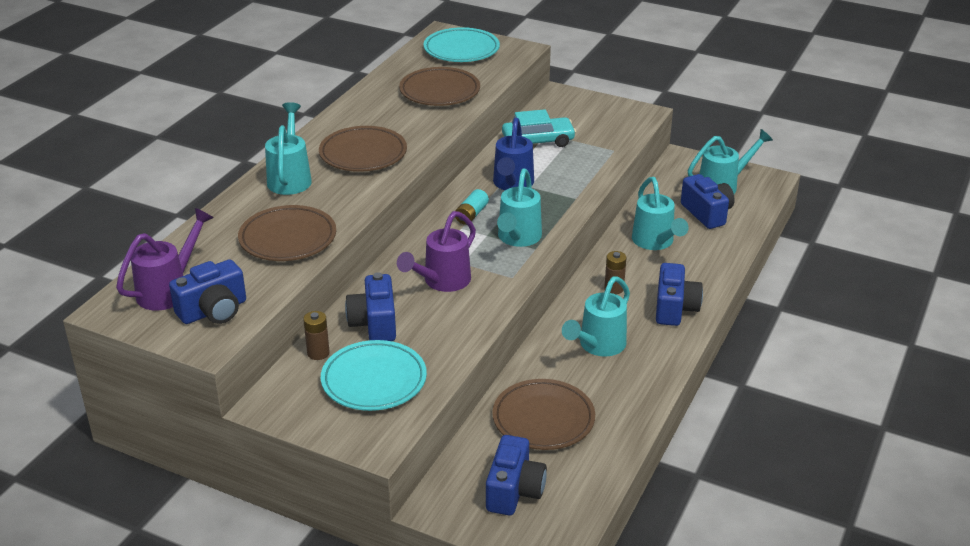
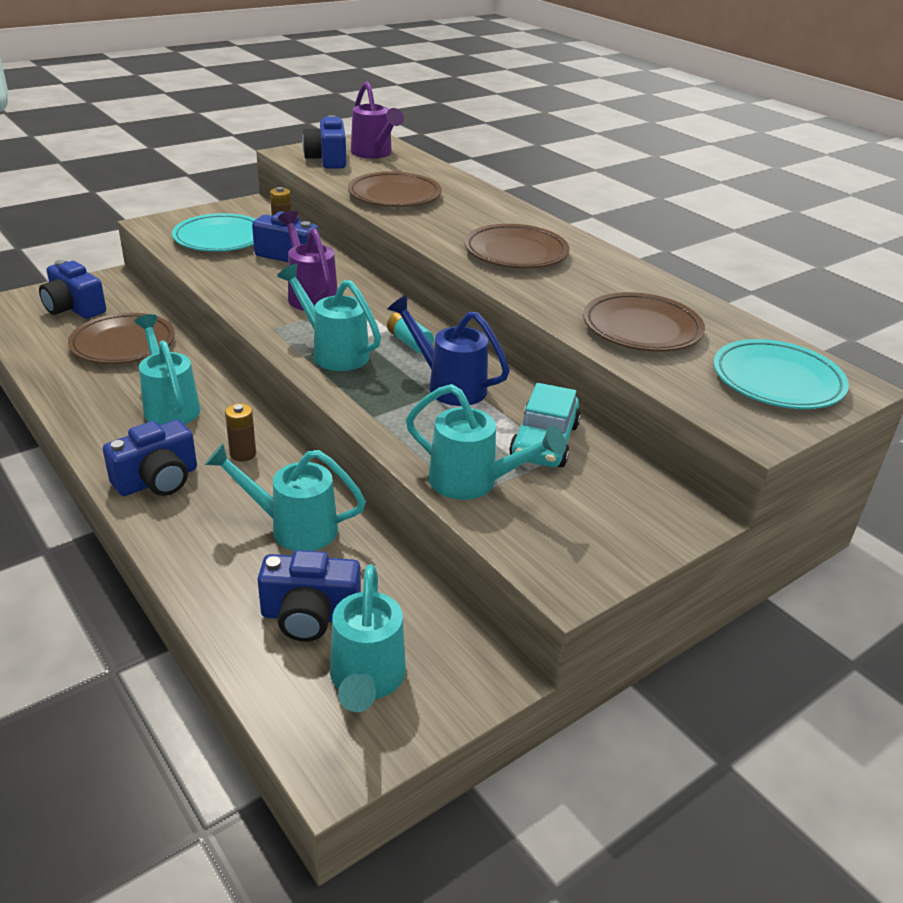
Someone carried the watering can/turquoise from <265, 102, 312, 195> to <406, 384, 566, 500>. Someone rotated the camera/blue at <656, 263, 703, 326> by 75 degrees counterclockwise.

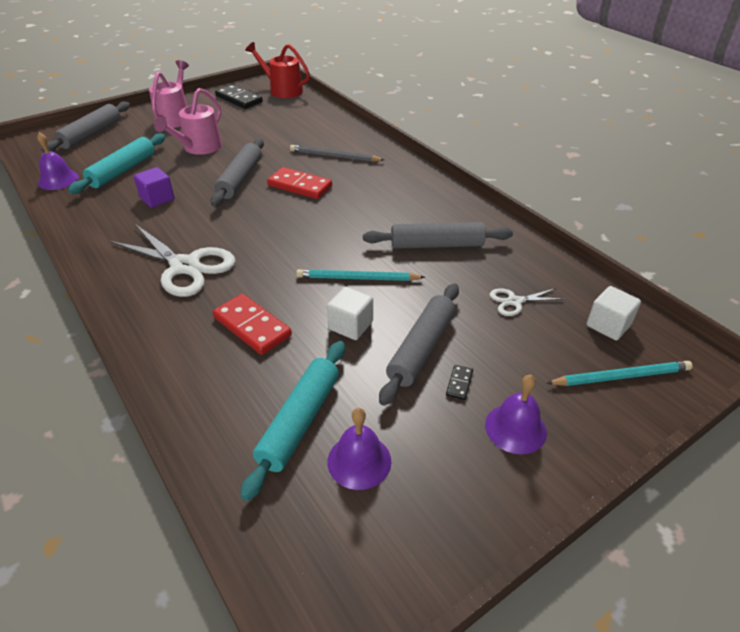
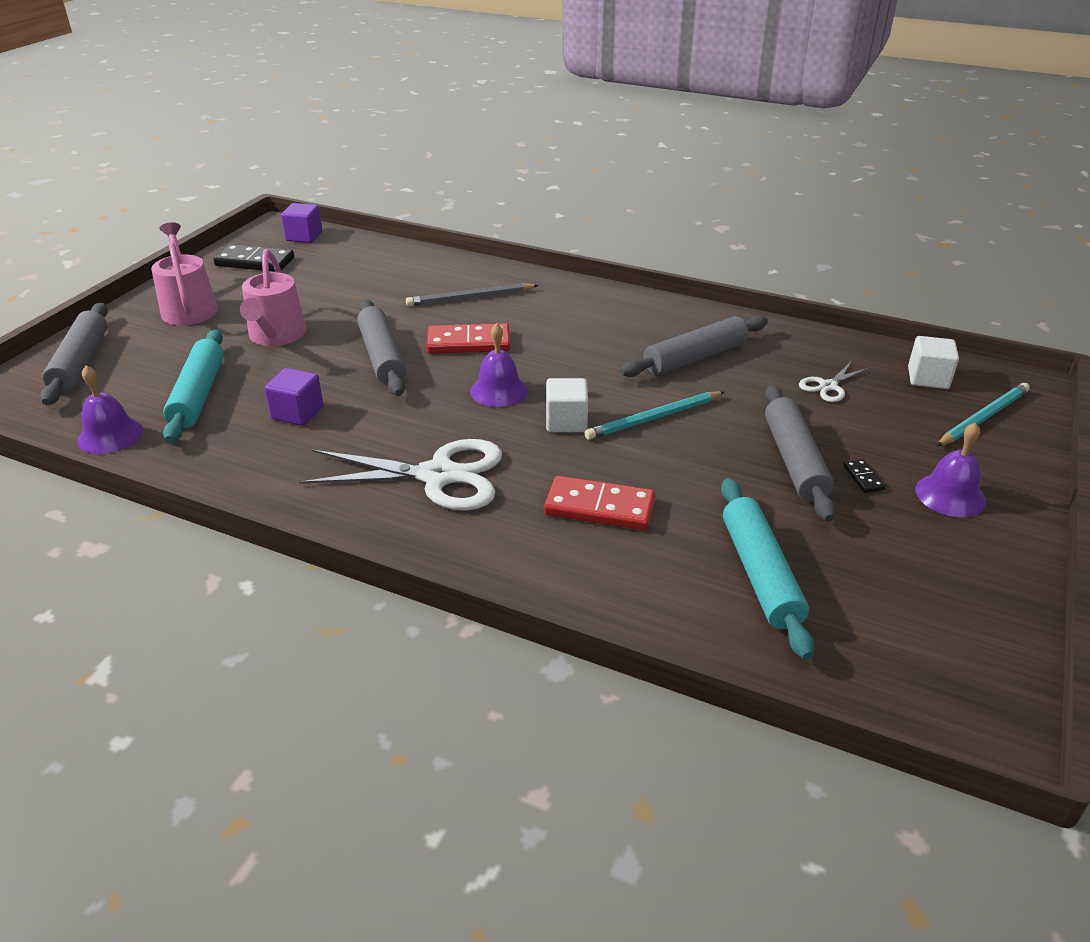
Someone swapped the watering can/red at <245, 42, 310, 98> for the cube/purple at <281, 203, 322, 243>. Someone carried the cube/white from <327, 286, 373, 340> to <546, 378, 588, 432>. Someone carried the bell/purple from <327, 408, 391, 490> to <470, 323, 528, 407>.

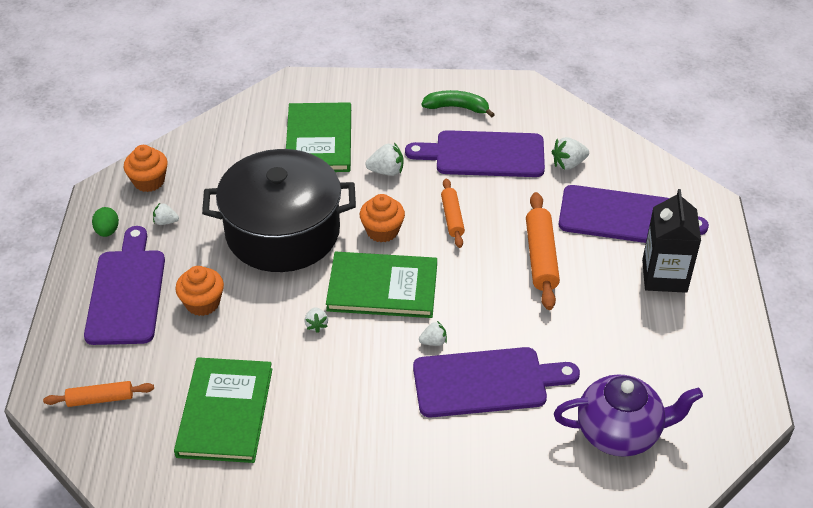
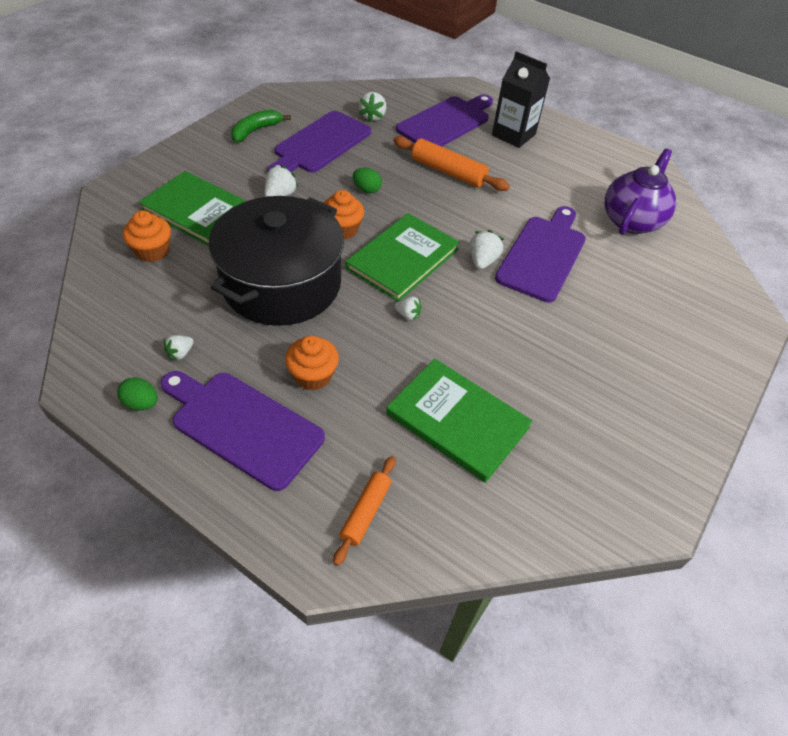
Someone carried the cupcake/orange from <124, 145, 168, 192> to <123, 210, 171, 262>. Someone swapped the rolling pin/orange at <441, 179, 465, 248> for the egg/green at <353, 168, 382, 193>. Someone scaled the strawberry/white at <419, 321, 447, 346> by 1.54.

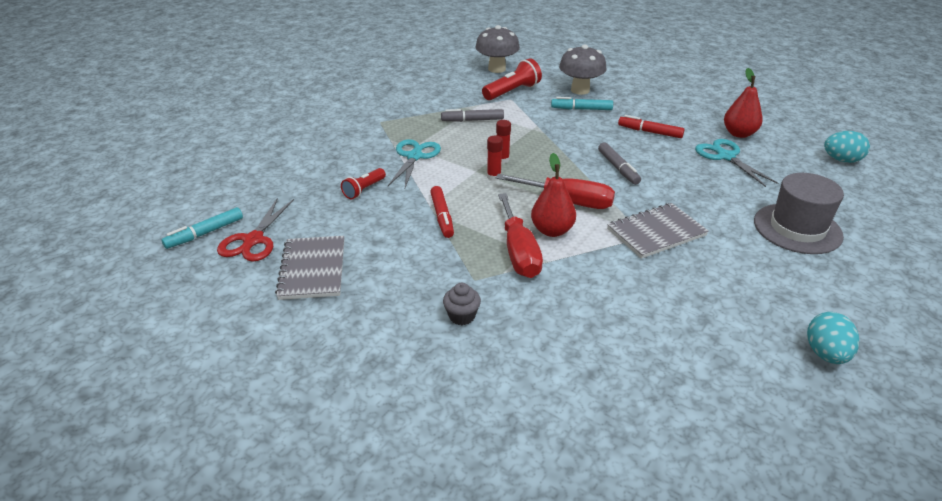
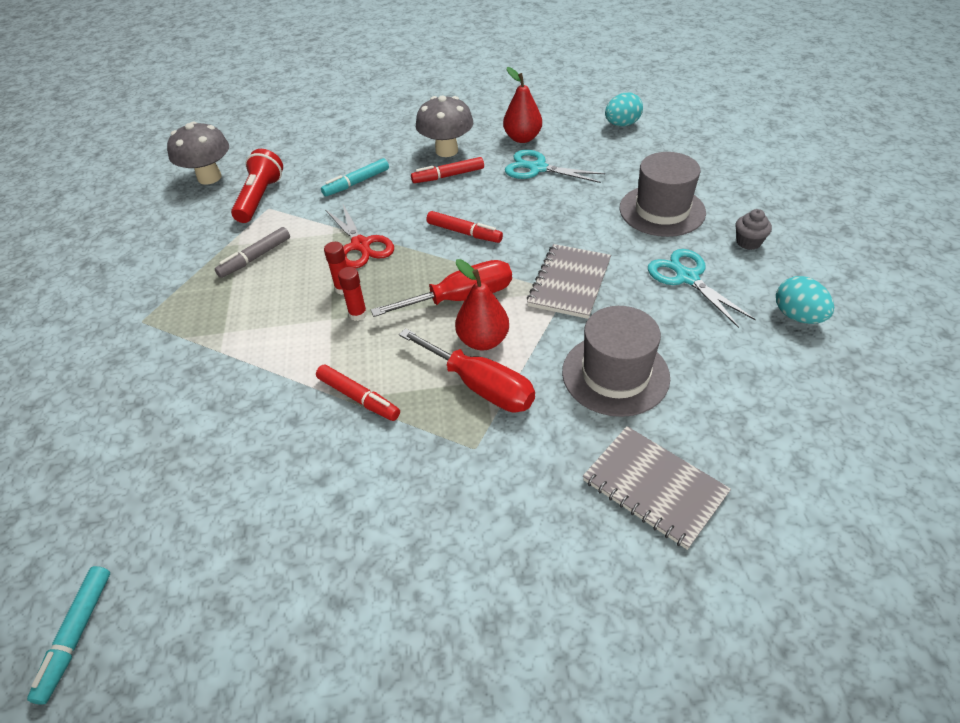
Someone carried the mushroom/grey from <559, 45, 607, 95> to <416, 96, 473, 157>. Someone carried the scissors/turquoise from <388, 139, 441, 188> to <648, 249, 756, 328>. Someone repainted the marker/grey at <598, 142, 641, 185>, which became the marker/red at <427, 211, 503, 243>. Someone took away the flashlight/red at <341, 168, 386, 199>. Someone carried the scissors/red from <217, 198, 294, 262> to <325, 203, 394, 268>. Someone carried the notebook/grey from <275, 236, 344, 300> to <583, 426, 731, 550>. Someone carried the cupcake/grey from <443, 283, 481, 325> to <735, 209, 772, 250>. Someone put down the hat/grey at <562, 306, 670, 417>.

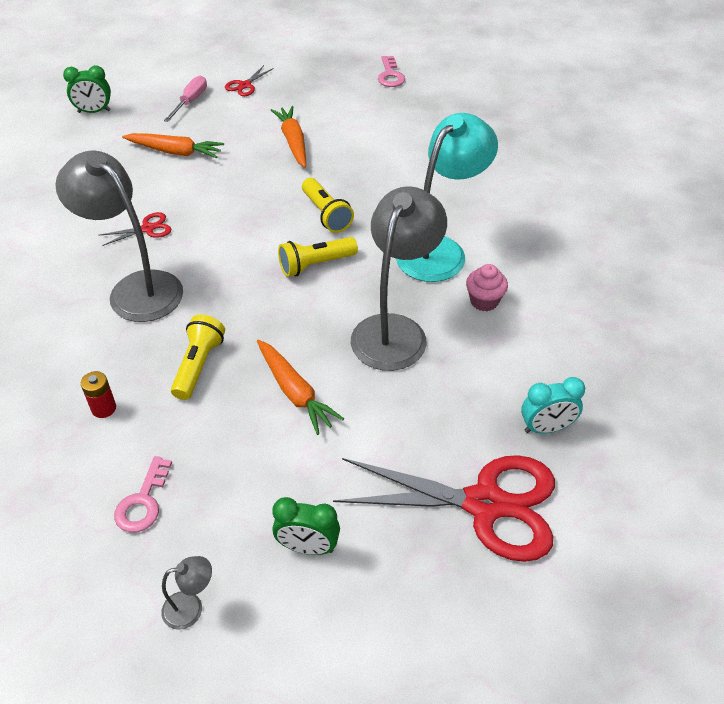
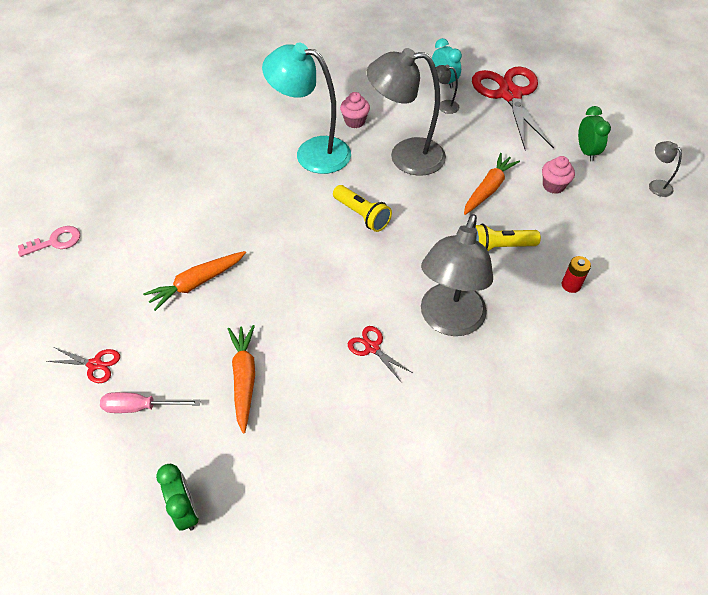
Someone took away the flashlight/yellow at <302, 178, 354, 233>. Someone took away the key/pink at <114, 456, 172, 532>. Someone put down the lamp/grey at <436, 65, 459, 114>. Someone put down the cupcake/pink at <542, 156, 575, 194>.

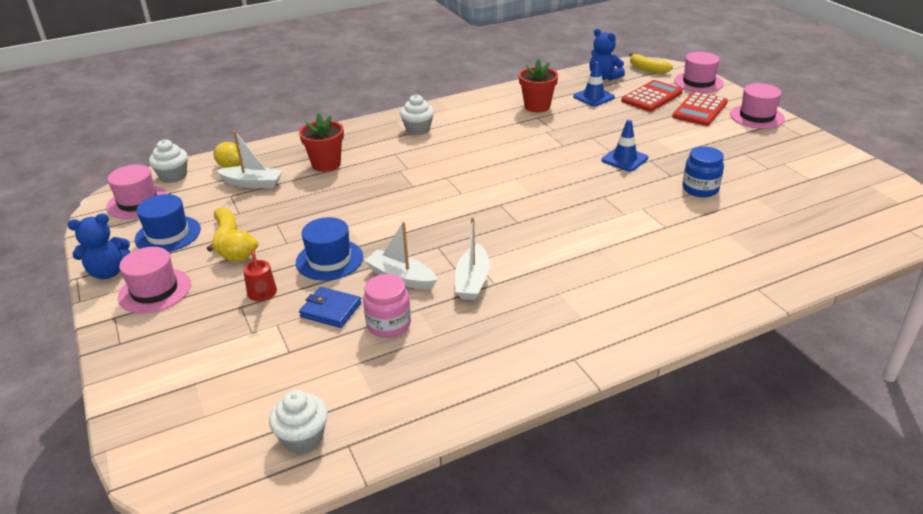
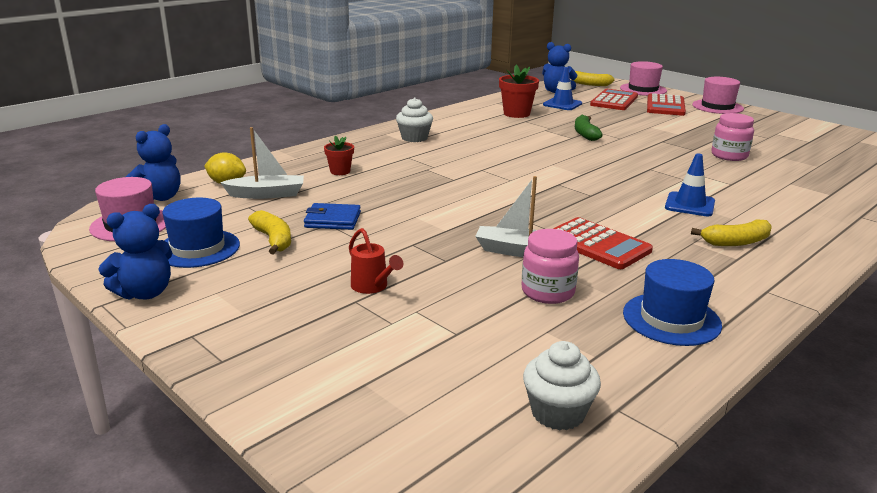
Someone scaled the flower pot/red at <299, 113, 344, 172> by 0.60. Someone carried the traffic cone/blue from <602, 120, 648, 172> to <665, 153, 715, 216>. Someone swapped the cupcake/white at <149, 139, 188, 183> for the teddy bear/blue at <126, 124, 180, 201>. Someone repainted the jar/blue at <682, 146, 724, 197>, which became the jar/pink at <712, 113, 754, 161>. Someone carried the hat/blue from <296, 217, 363, 281> to <623, 259, 722, 346>. Someone swapped the boat/white at <455, 217, 490, 300> for the calculator/red at <553, 217, 653, 269>. Someone took away the lemon/yellow at <212, 230, 258, 262>. Someone took away the hat/pink at <118, 247, 191, 314>. Someone carried the wallet/blue from <299, 287, 361, 328> to <304, 203, 361, 230>. Someone put down the banana/green at <575, 115, 603, 141>. Someone put down the banana/yellow at <691, 219, 772, 246>.

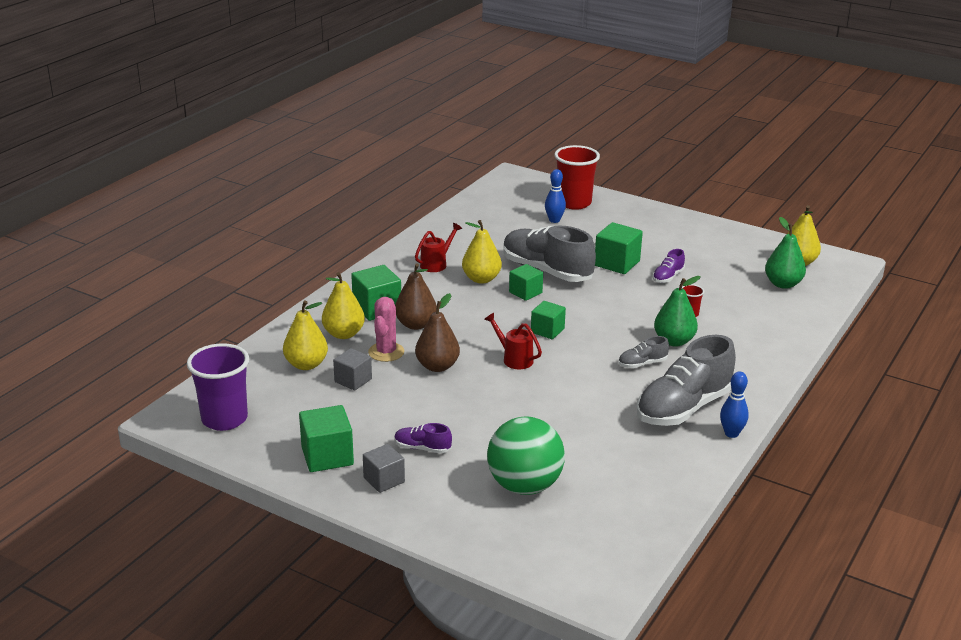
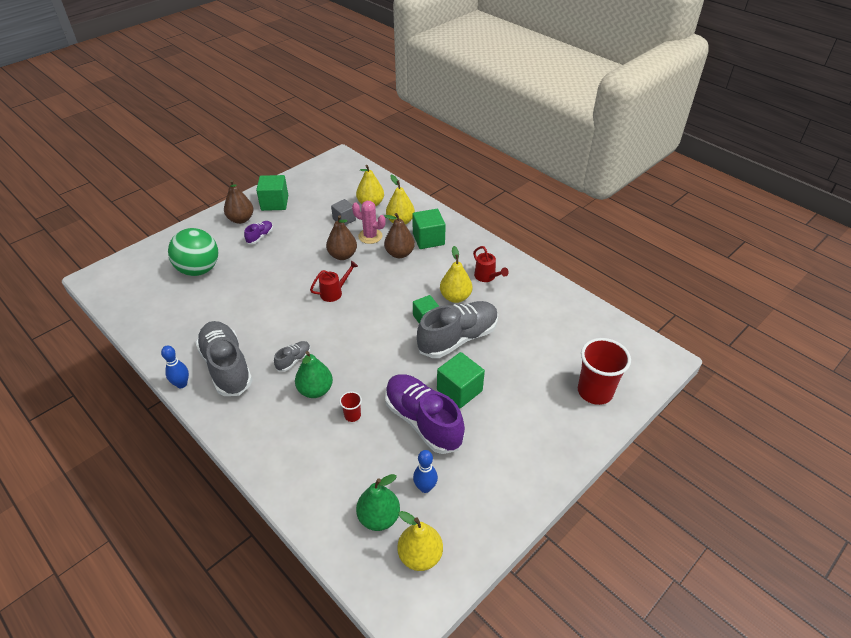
Someone carried the bowling pin/blue from <545, 169, 566, 223> to <413, 450, 438, 493>. Someone scaled the shoe/purple at <653, 249, 685, 283> by 2.25. Someone took away the cube/green at <531, 301, 566, 339>. Someone rotated the shoe/grey at <618, 336, 669, 368> by 45 degrees clockwise. Someone took away the cup/purple at <187, 343, 249, 431>. Someone swapped the cube/grey at <363, 444, 405, 493> for the pear/brown at <224, 180, 254, 224>.

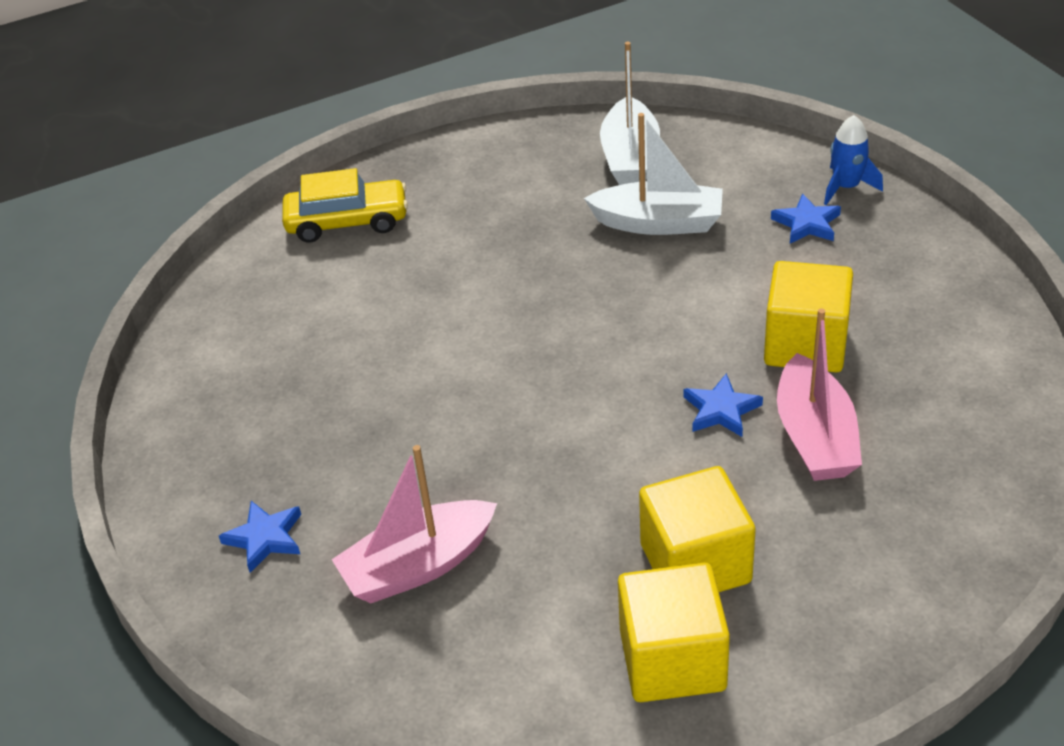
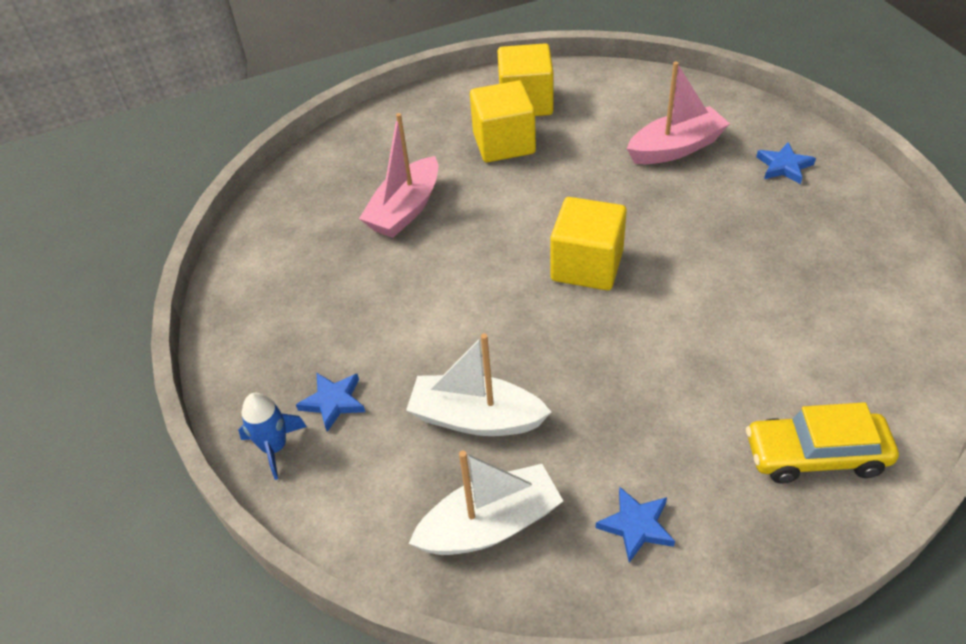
Someone rotated the boat/white at <600, 42, 660, 185> by 60 degrees clockwise. Someone carried the cube/yellow from <764, 261, 853, 372> to <550, 197, 627, 290>. Someone rotated the boat/pink at <777, 308, 862, 481> by 150 degrees counterclockwise. Someone carried the star/blue from <684, 373, 763, 437> to <595, 487, 675, 563>.

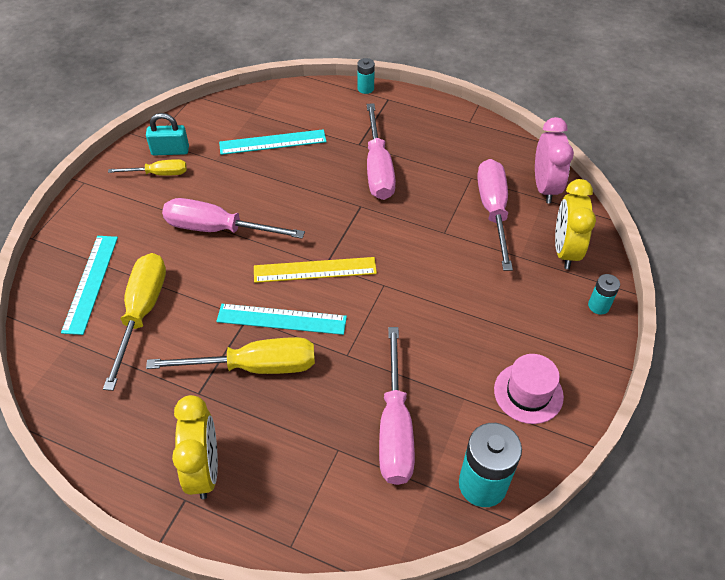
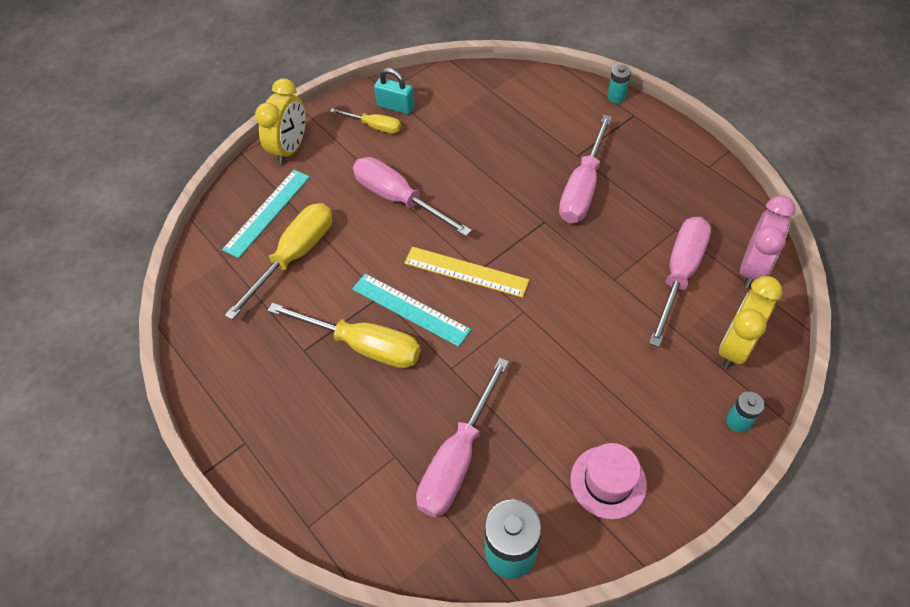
Someone took away the ruler/turquoise at <219, 129, 327, 155>. Someone carried the clock/yellow from <172, 395, 218, 499> to <255, 78, 306, 164>.

